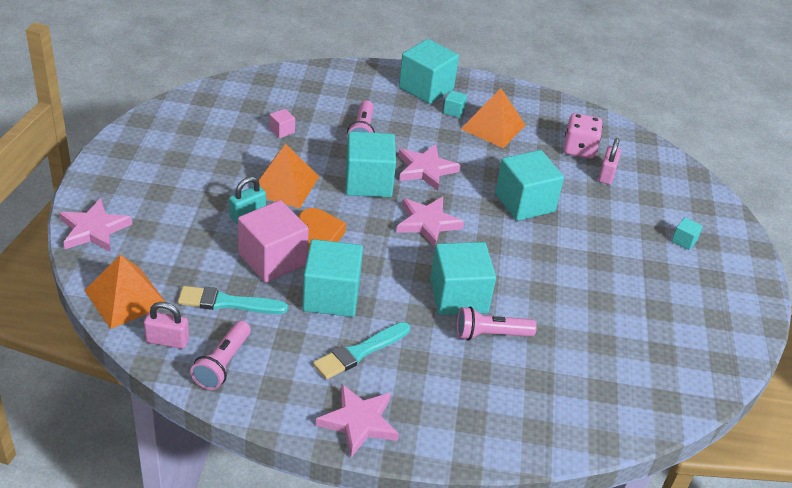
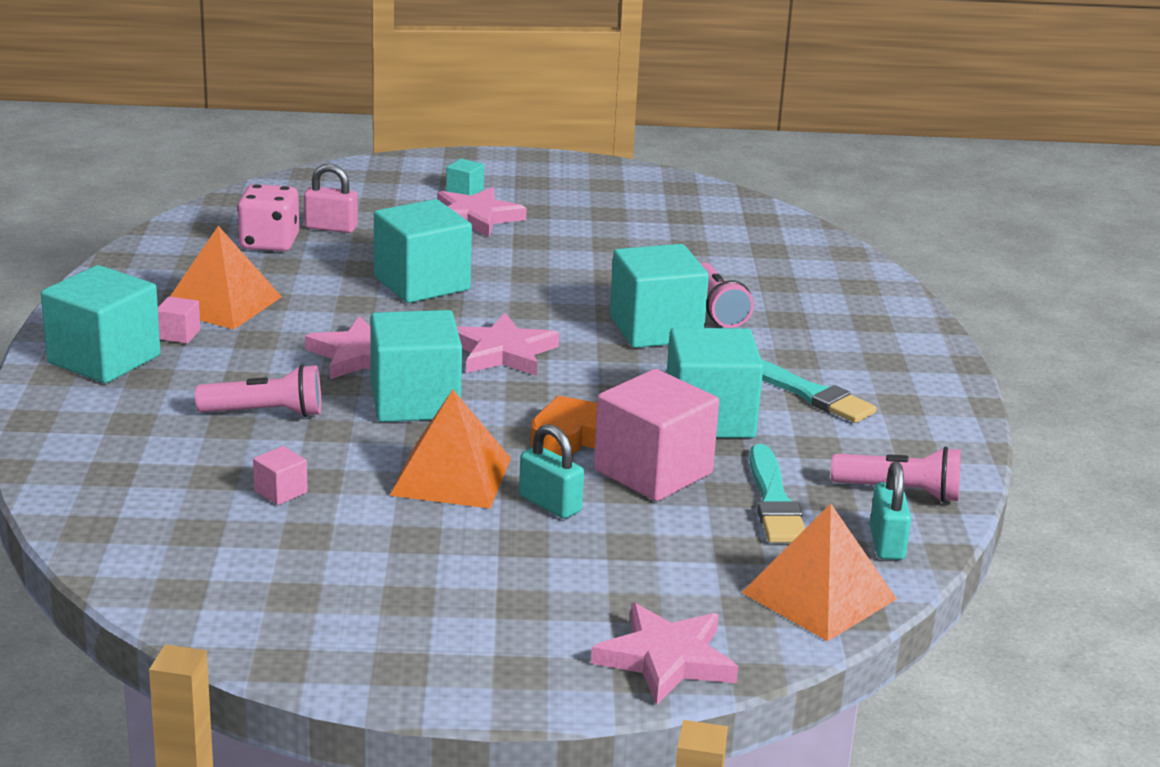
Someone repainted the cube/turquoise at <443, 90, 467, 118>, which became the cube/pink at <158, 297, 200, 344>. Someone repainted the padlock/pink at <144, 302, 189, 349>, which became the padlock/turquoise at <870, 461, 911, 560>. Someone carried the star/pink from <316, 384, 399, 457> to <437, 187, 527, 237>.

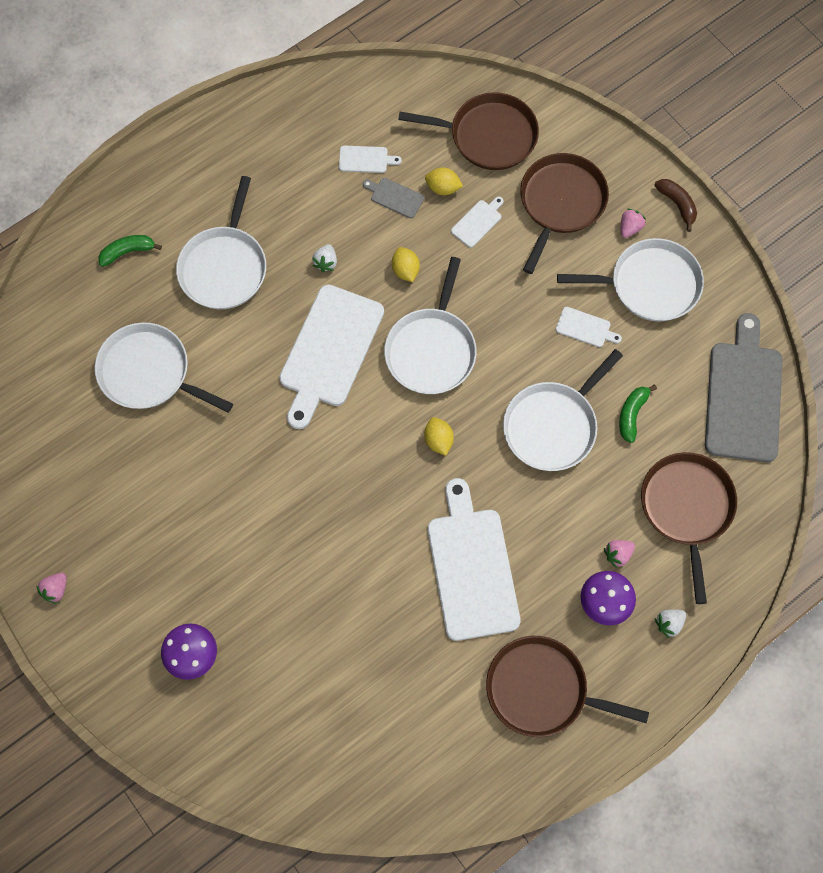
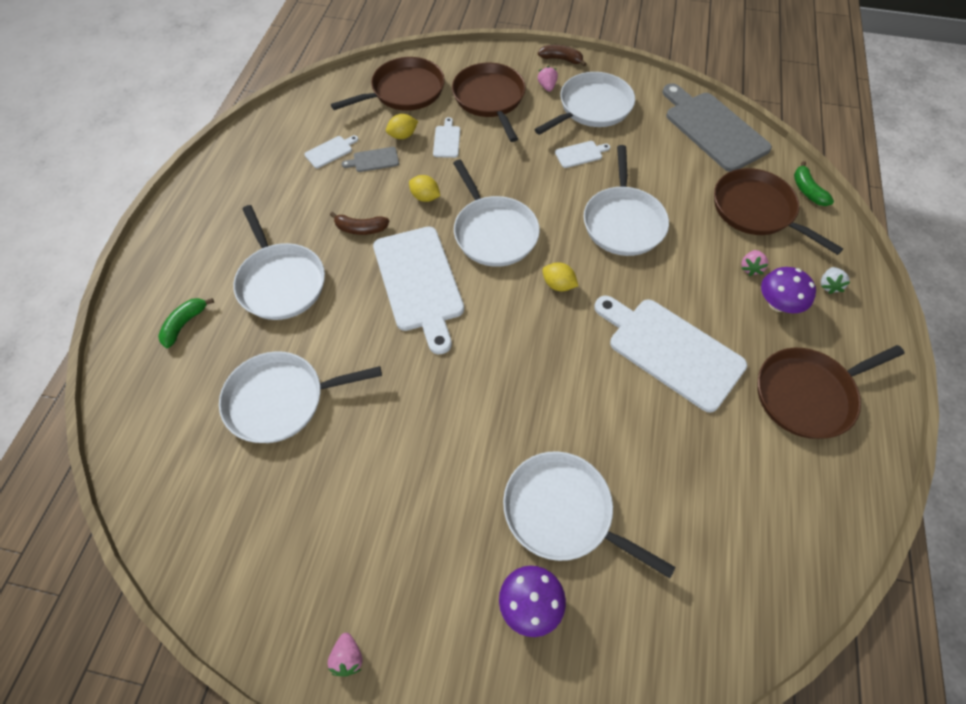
Someone swapped the strawberry/white at <312, 244, 337, 272> for the banana/brown at <330, 212, 389, 235>. Someone carried the banana/green from <619, 385, 657, 443> to <794, 161, 834, 206>. Someone put down the pan/white at <503, 451, 675, 578>.

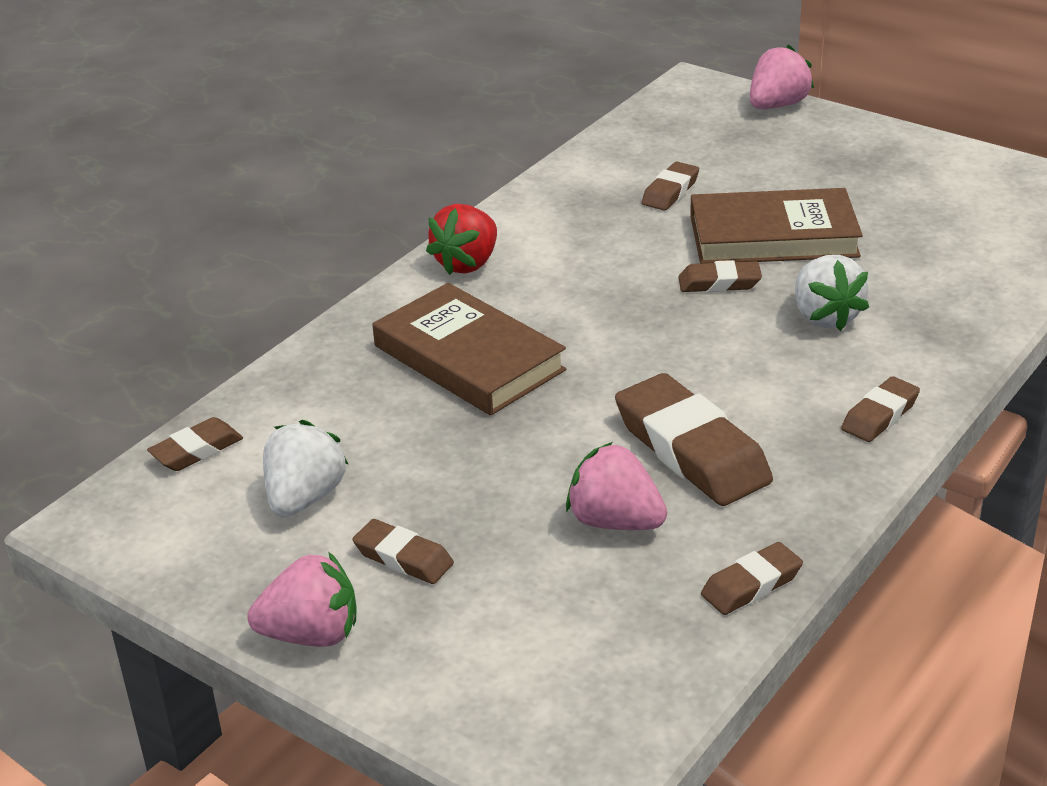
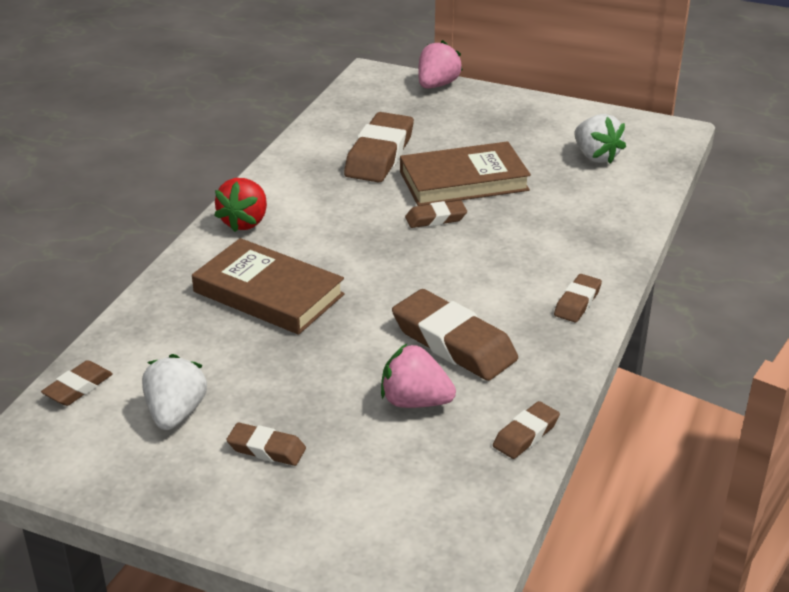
Someone scaled the eraser/brown at <642, 162, 699, 210> by 1.91. Someone carried the strawberry/white from <795, 255, 869, 331> to <575, 114, 626, 164>. Someone took away the strawberry/pink at <247, 552, 357, 647>.

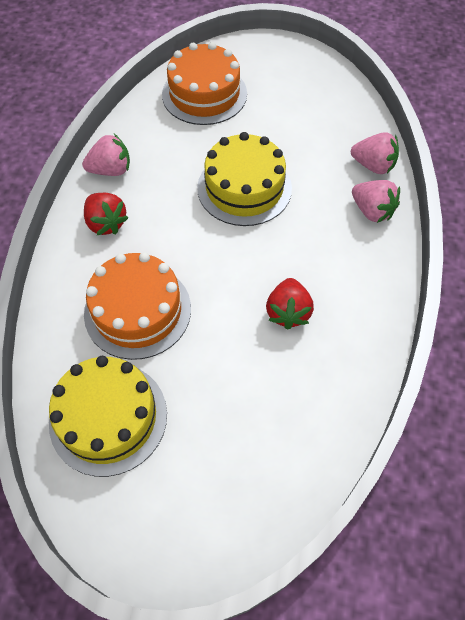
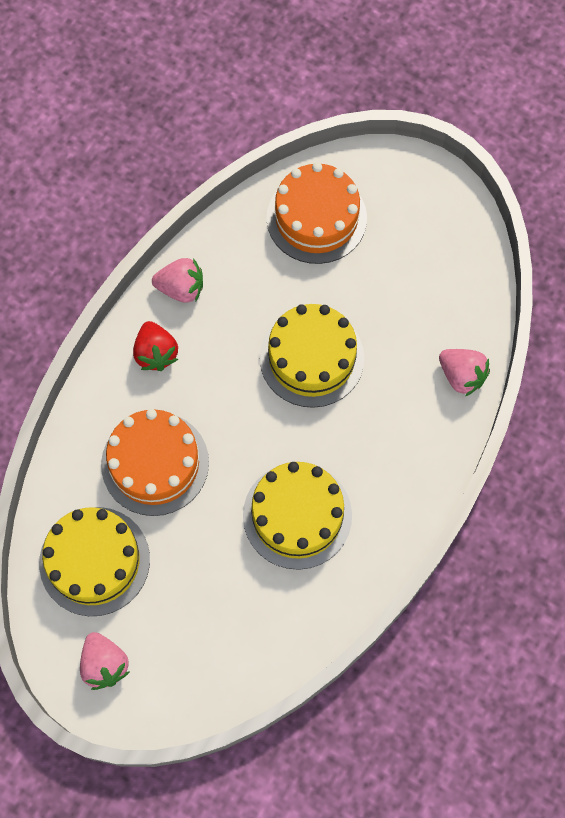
Someone carried the strawberry/pink from <352, 180, 400, 223> to <80, 632, 130, 690>. Someone swapped the strawberry/red at <266, 278, 314, 330> for the cake/yellow at <243, 462, 352, 570>.

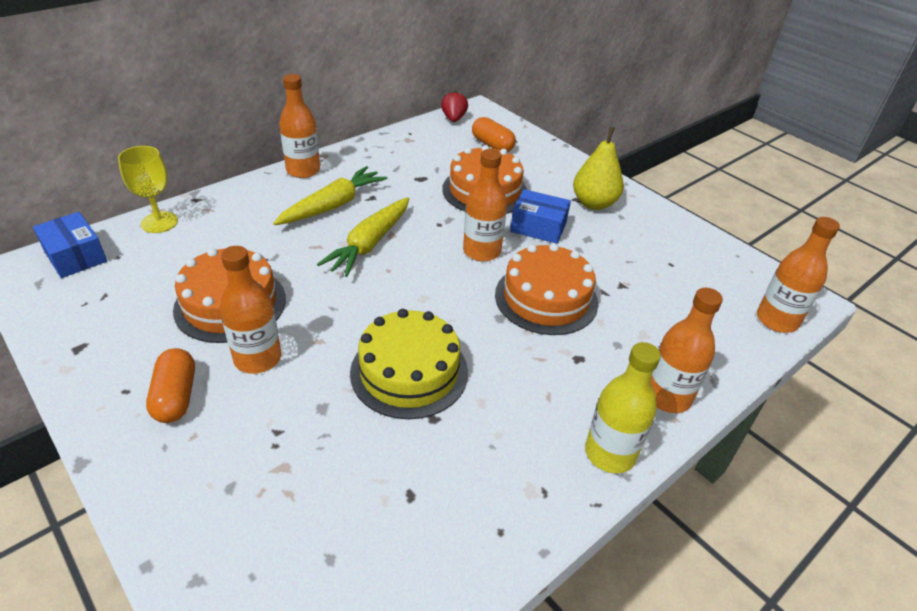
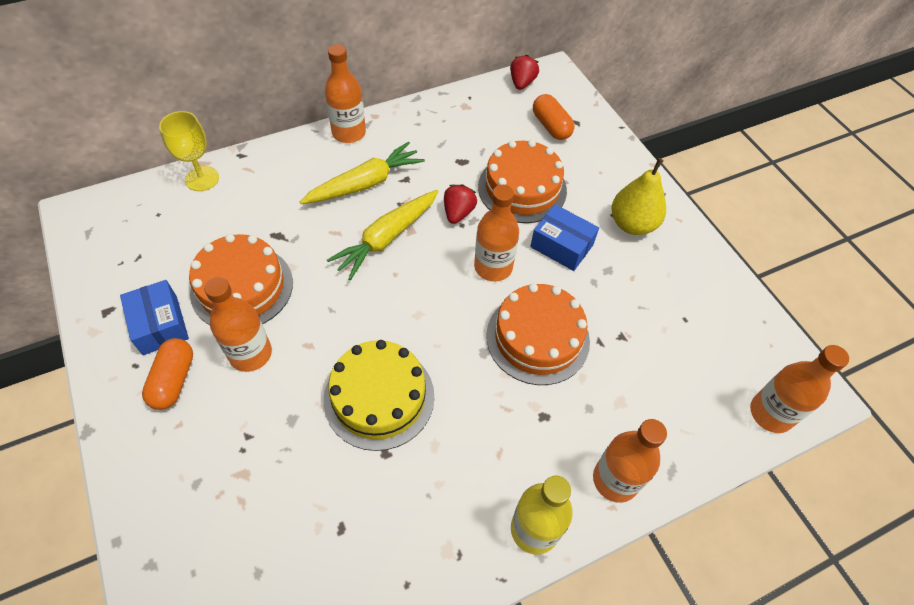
Someone carried the box/blue from <33, 212, 107, 278> to <120, 280, 189, 355>. Someone put down the strawberry/red at <444, 184, 477, 224>.

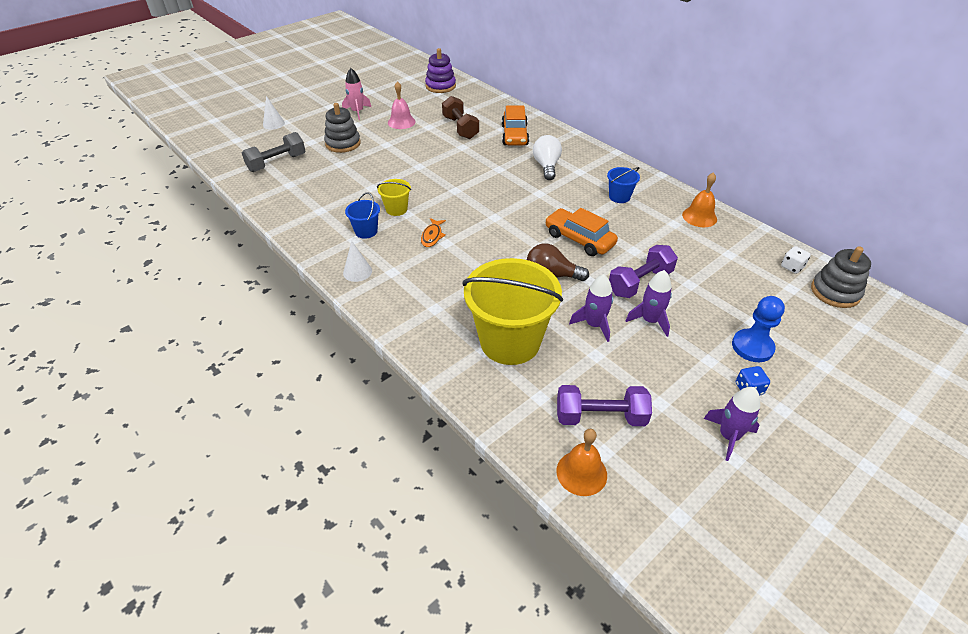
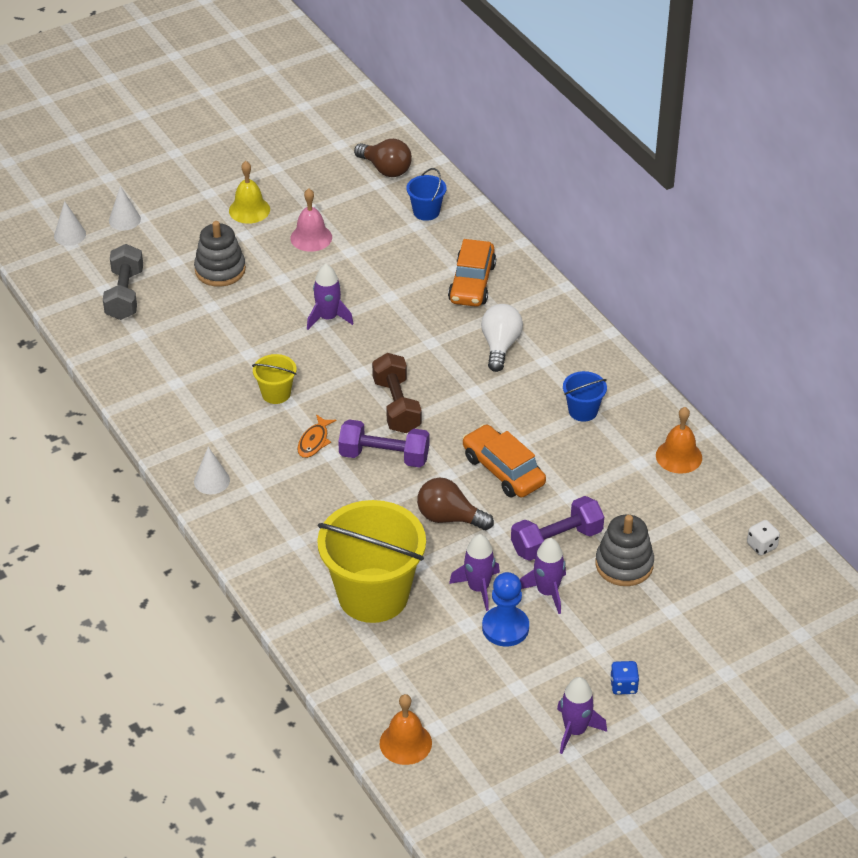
Someone swapped the stacking toy/purple at <425, 48, 456, 93> for the light bulb/brown at <354, 139, 412, 177>. Someone swapped the rocket/pink at <342, 68, 371, 120> for the bell/yellow at <229, 161, 270, 224>. Someone carried the dumbbell/brown from <442, 96, 479, 139> to <372, 353, 422, 433>. Someone rotated the dumbbell/grey at <242, 132, 305, 172> by 60 degrees counterclockwise. Someone carried the bucket/blue from <345, 192, 380, 239> to <406, 168, 446, 221>. Someone carried the stacking toy/grey from <811, 246, 871, 308> to <596, 515, 654, 586>. Someone carried the pawn/blue from <732, 296, 785, 362> to <482, 572, 529, 646>. Someone carried the dumbbell/purple from <557, 385, 652, 426> to <338, 419, 429, 468>. Someone put down the cone/white at <54, 201, 86, 246>. Someone put down the rocket/purple at <307, 264, 354, 330>.

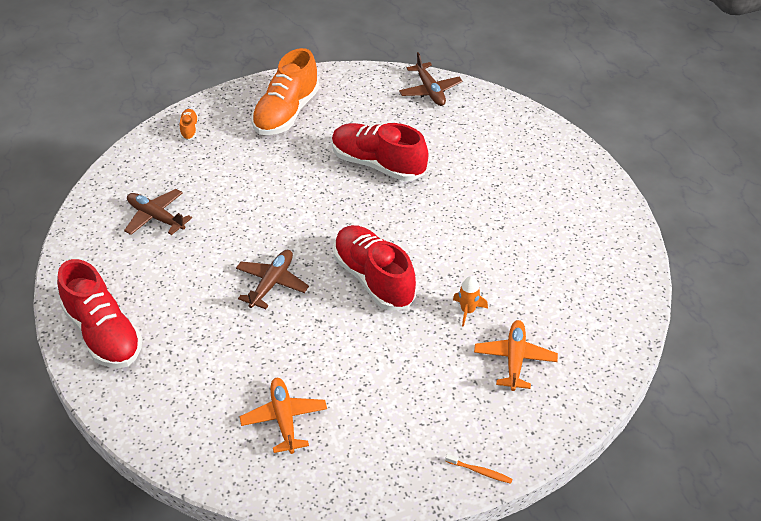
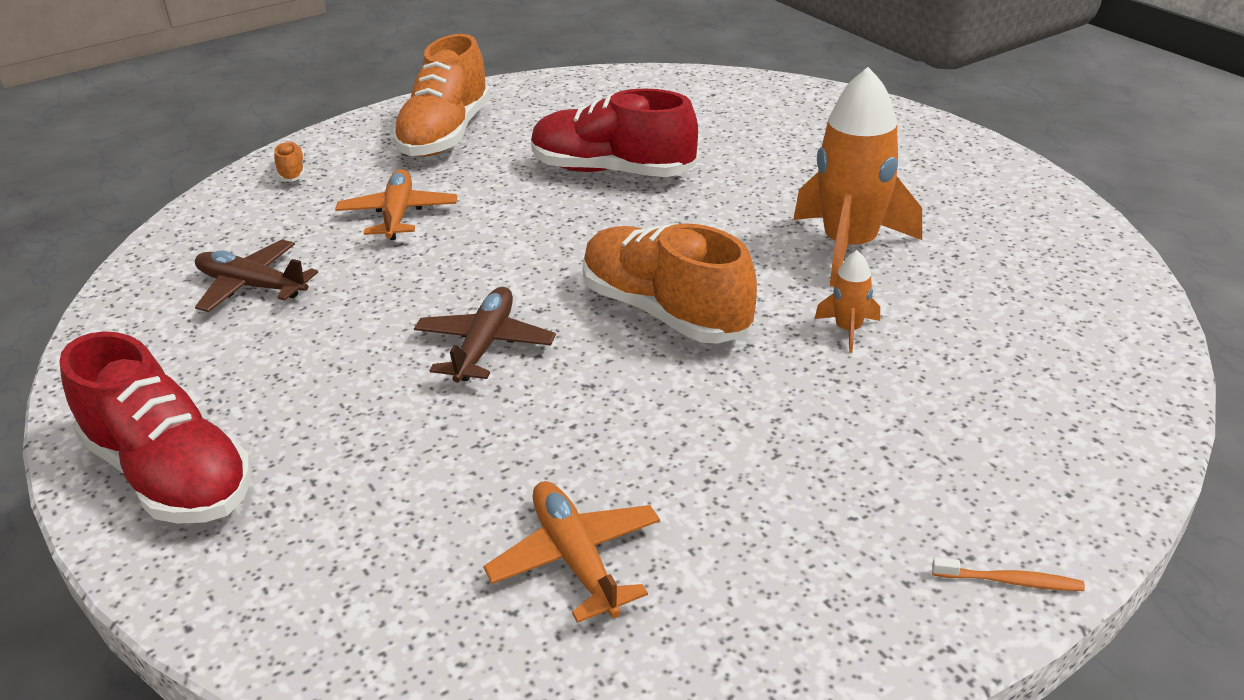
Someone took away the plane/brown at <399, 52, 463, 106>. Someone repainted the shoe/red at <333, 225, 416, 311>, which became the shoe/orange at <582, 223, 757, 343>. Someone carried the plane/orange from <474, 320, 558, 391> to <335, 169, 457, 240>. Someone put down the rocket/orange at <793, 67, 922, 287>.

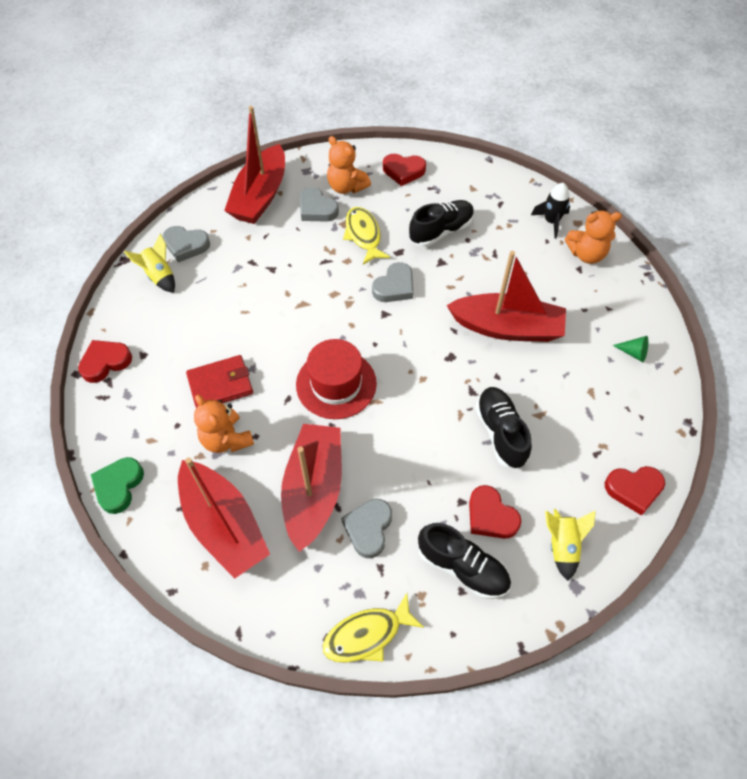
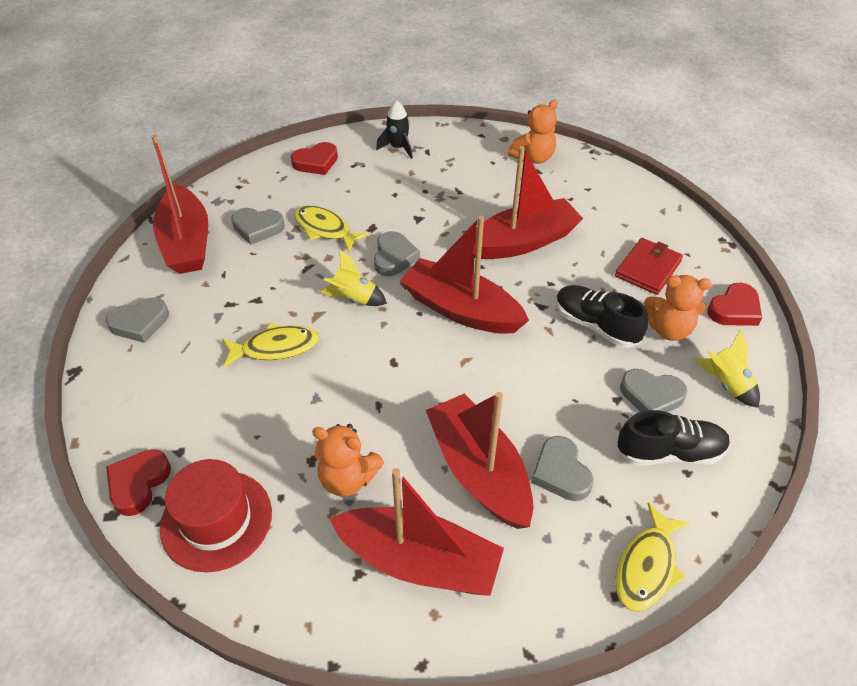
Someone carried the teddy bear/orange from <327, 136, 371, 194> to <644, 275, 712, 341>. Someone carried the rocket/black from <531, 183, 570, 238> to <376, 101, 413, 159>. Someone took away the shoe/black at <409, 200, 474, 247>. Someone carried the rocket/yellow from <124, 234, 175, 293> to <319, 250, 387, 306>. Someone took away the cone/green at <613, 336, 648, 362>. Someone carried the hat/red from <296, 339, 377, 419> to <160, 459, 272, 572>. Someone carried the wallet/red from <186, 355, 253, 408> to <615, 238, 683, 295>. Someone took away the heart/green at <91, 457, 144, 514>. Someone repainted the heart/red at <469, 485, 521, 539>, which became the heart/grey at <620, 369, 688, 412>. Someone put down the boat/red at <400, 216, 529, 334>. Someone put down the fish/yellow at <222, 323, 319, 368>.

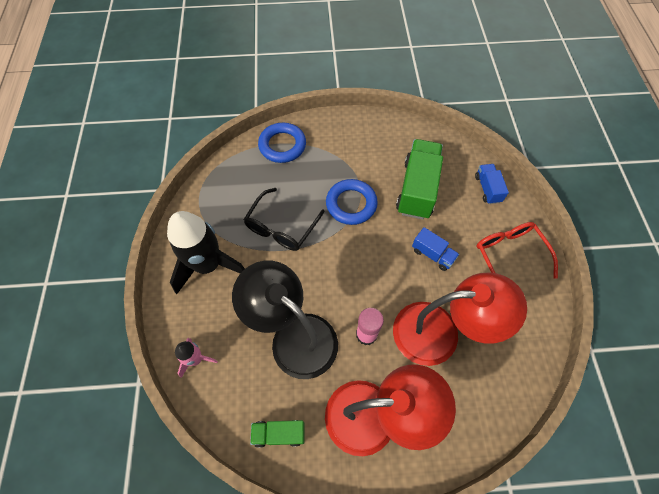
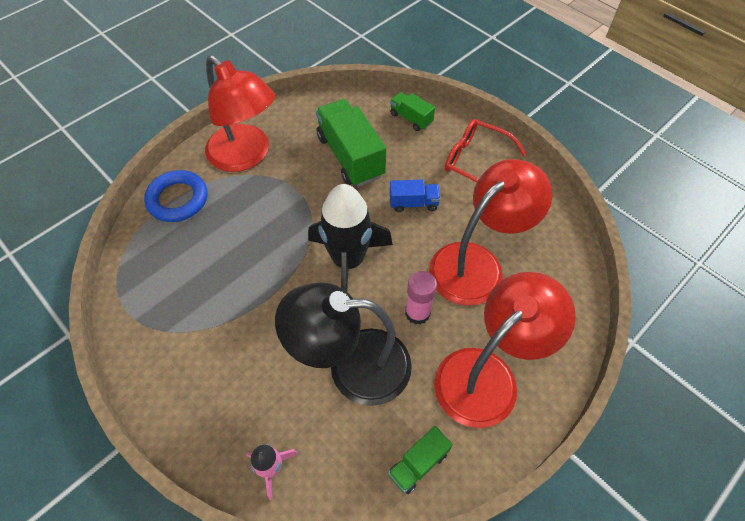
Someone repainted the truck/blue at <475, 164, 509, 204>, which became the truck/green at <390, 92, 435, 131>. Someone took away the ring/blue at <326, 179, 378, 225>. Someone took away the glasses/black at <243, 188, 325, 251>. Someone carried the rocket/black from <167, 211, 245, 294> to <308, 184, 393, 292>. Someone put down the lamp/red at <205, 55, 275, 172>.

